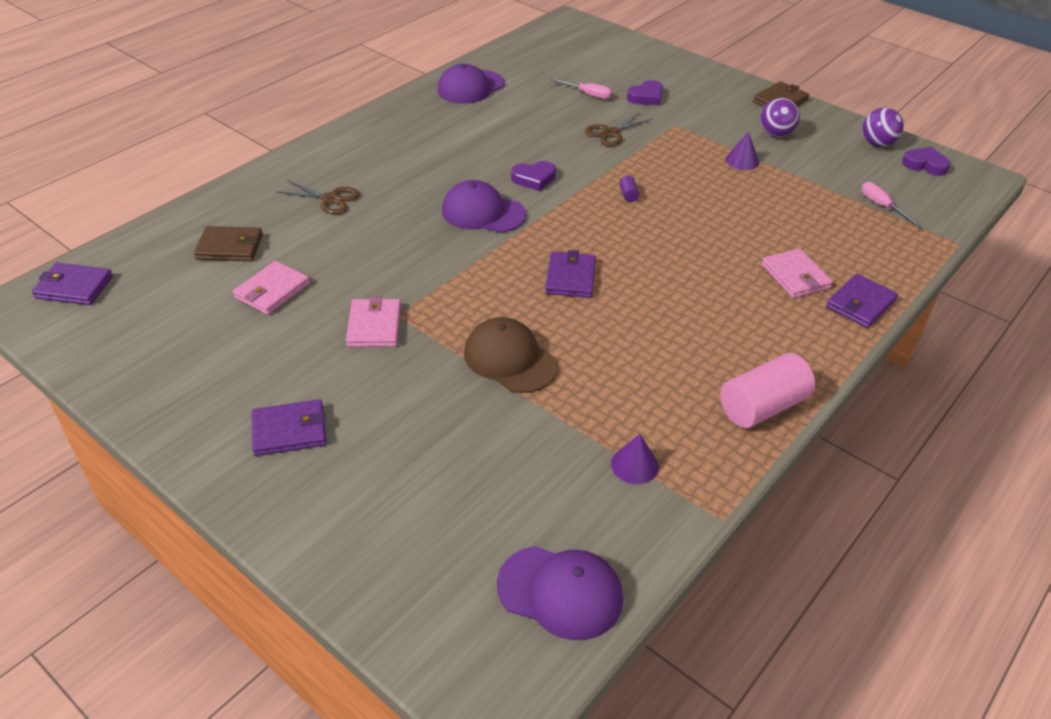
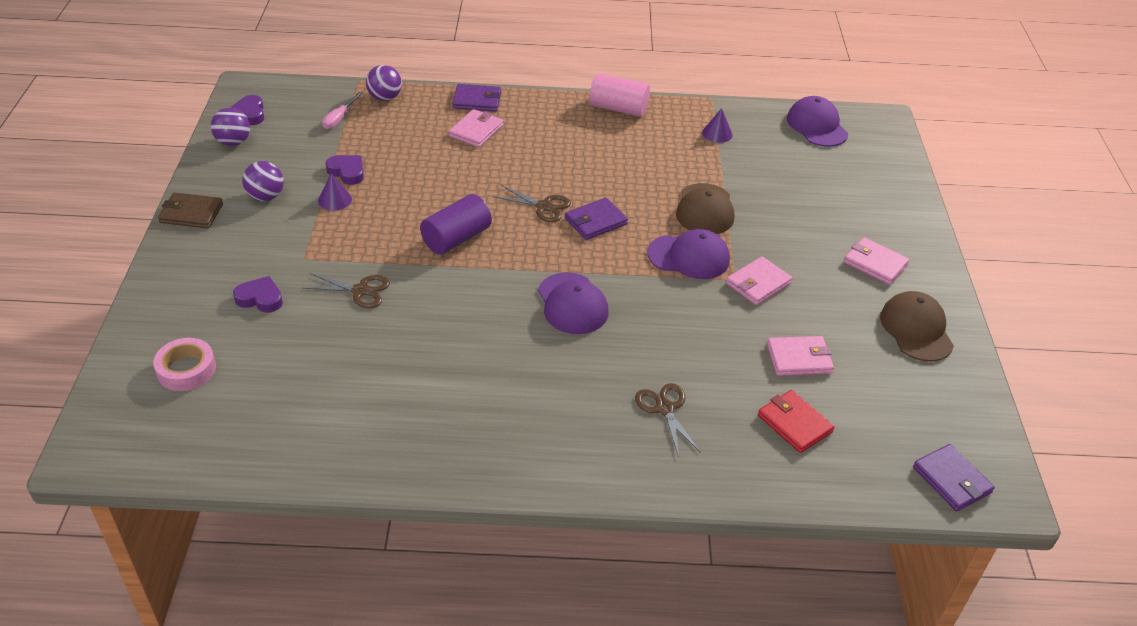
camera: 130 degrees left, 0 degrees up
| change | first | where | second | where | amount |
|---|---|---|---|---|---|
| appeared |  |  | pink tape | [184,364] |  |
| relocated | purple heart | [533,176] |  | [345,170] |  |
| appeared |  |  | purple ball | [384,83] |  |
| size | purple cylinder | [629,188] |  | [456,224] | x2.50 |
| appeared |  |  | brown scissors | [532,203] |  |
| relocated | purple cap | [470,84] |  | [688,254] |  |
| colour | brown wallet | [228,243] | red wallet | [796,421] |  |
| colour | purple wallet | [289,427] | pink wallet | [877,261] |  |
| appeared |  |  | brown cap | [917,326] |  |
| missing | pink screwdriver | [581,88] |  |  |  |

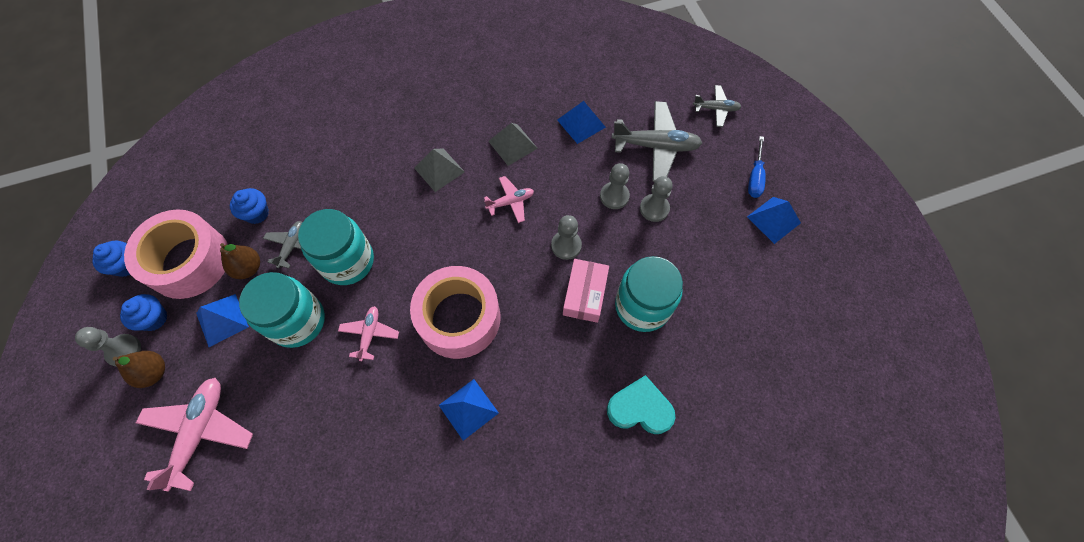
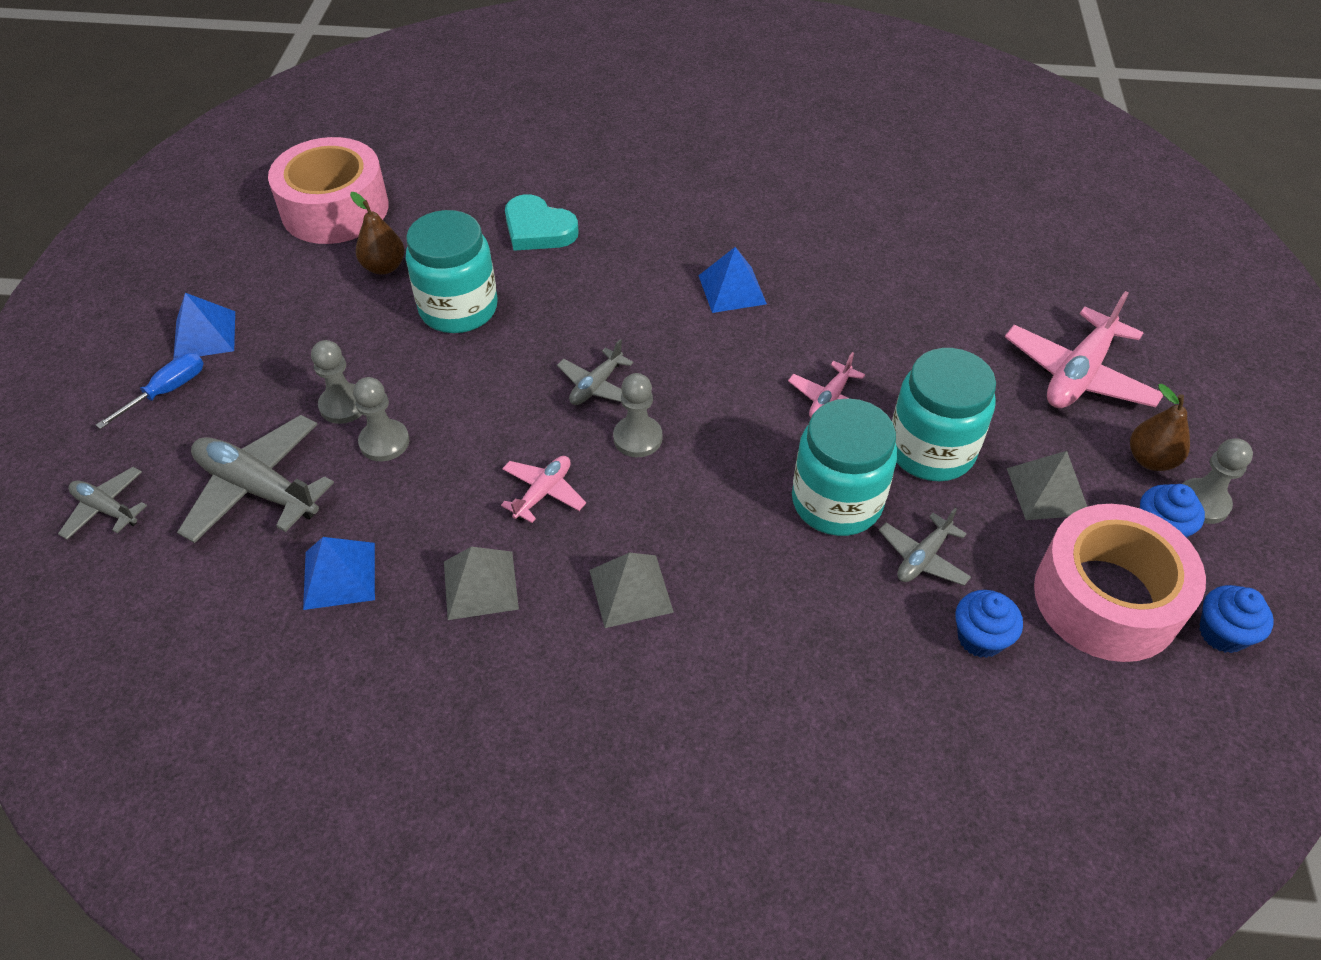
camera: 155 degrees left, 15 degrees down
| change | first | where | second | where | amount |
|---|---|---|---|---|---|
| relocated | pink tape | [455,312] |  | [328,190] |  |
| relocated | brown pear | [240,261] |  | [377,233] |  |
| spun | pink plane | [509,199] |  | [543,489] | 120 degrees clockwise |
| appeared |  |  | grey plane | [595,372] |  |
| relocated | grey pawn | [566,237] |  | [637,415] |  |
| colour | blue pyramid | [222,320] | grey pyramid | [1047,485] |  |
| missing | pink box | [586,291] |  |  |  |

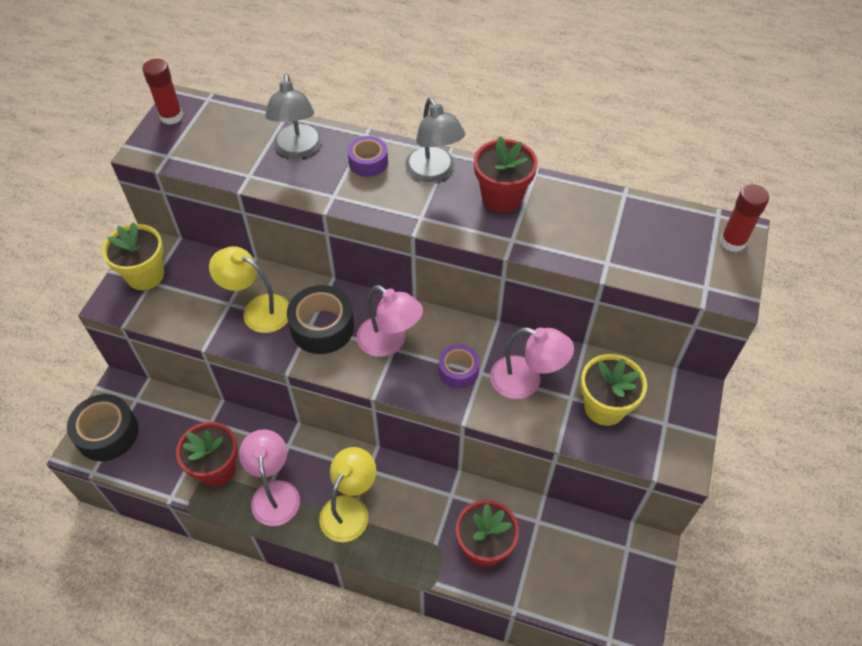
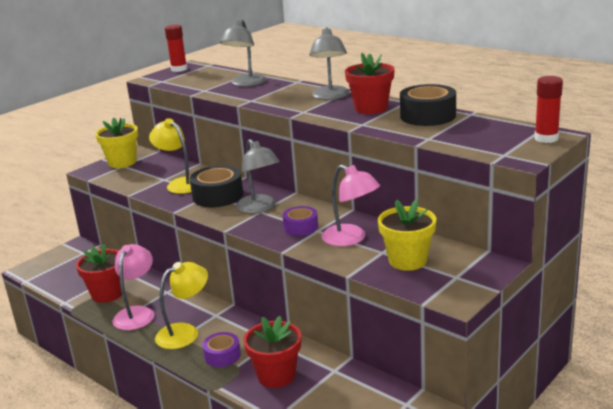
camera: 25 degrees right, 30 degrees down
| change | first | where | second | where | amount |
|---|---|---|---|---|---|
| relocated | purple tape | [367,156] |  | [221,349] |  |
| colour | pink lamp | [389,321] | grey lamp | [258,176] |  |
| relocated | black tape | [102,427] |  | [428,105] |  |

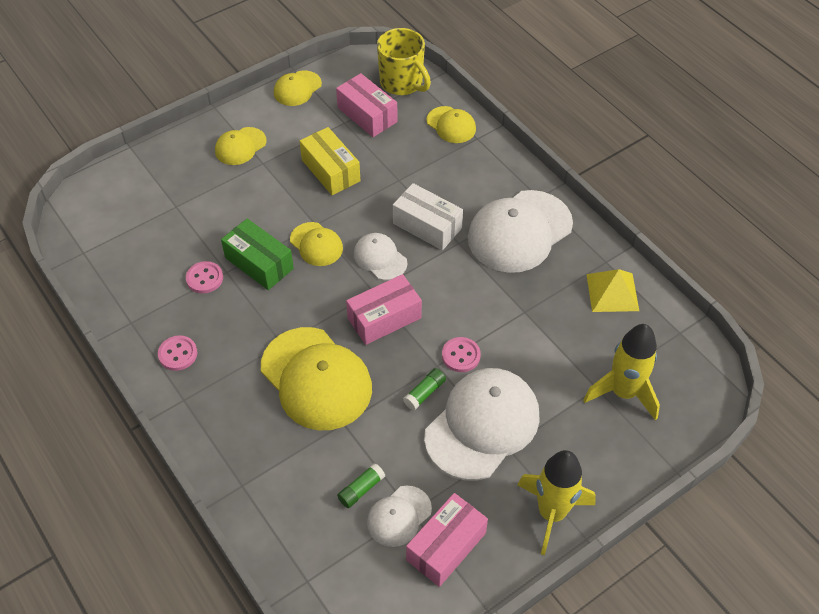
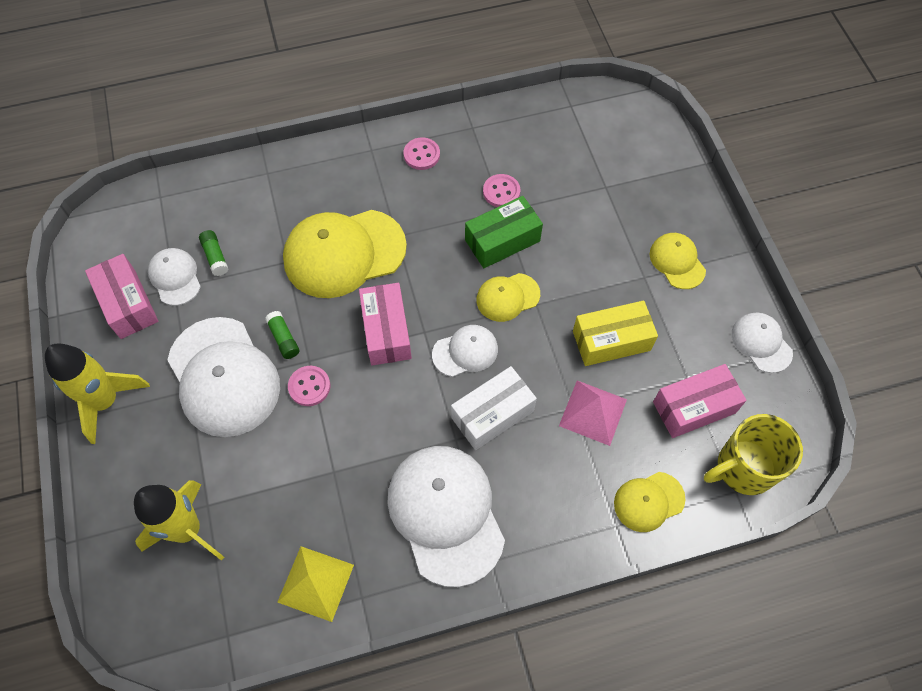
camera: 110 degrees right, 10 degrees up
| change | first | where | second | where | amount |
|---|---|---|---|---|---|
| appeared |  |  | pink pyramid | [593,413] |  |
| colour | yellow cap | [298,88] | white cap | [762,343] |  |

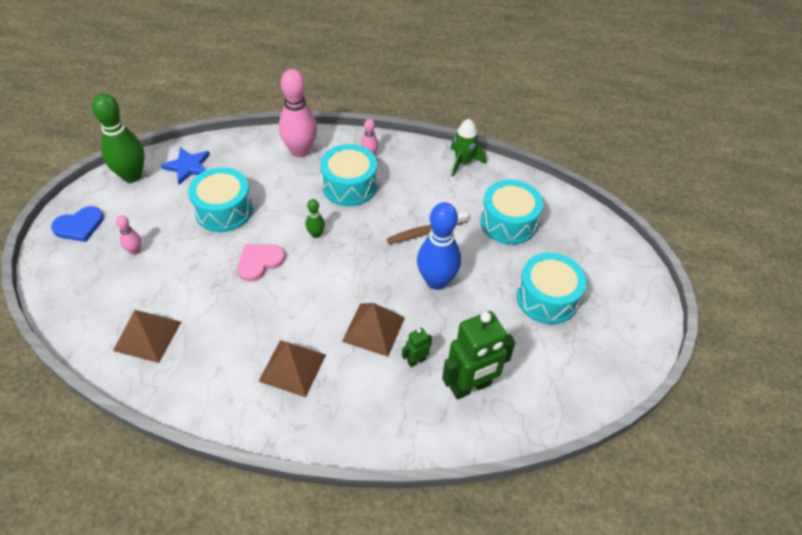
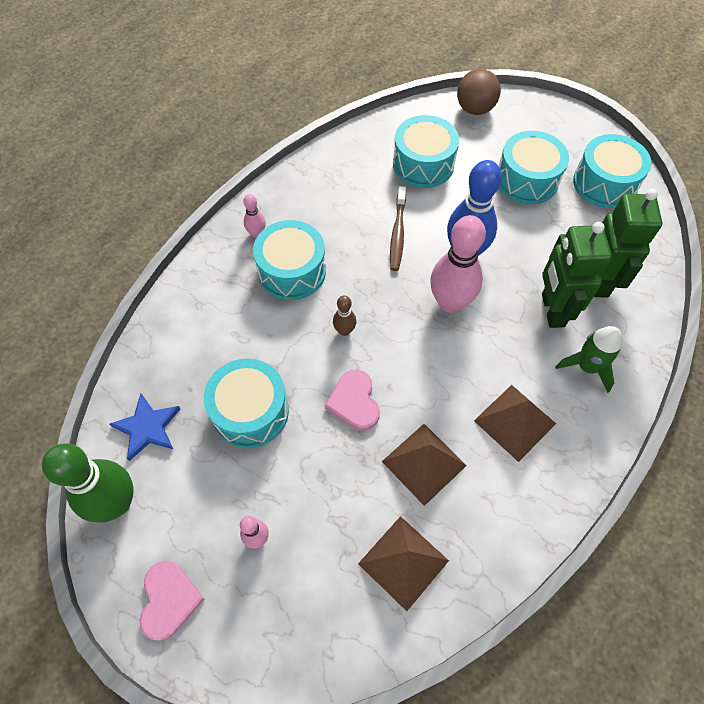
camera: 60 degrees left, 10 degrees up
| change | first | where | second | where | amount |
|---|---|---|---|---|---|
| colour | blue heart | [77,224] | pink heart | [172,601] |  |
| colour | green bowling pin | [315,218] | brown bowling pin | [345,315] |  |
| relocated | brown pyramid | [373,330] |  | [424,465] |  |
| relocated | pink bowling pin | [298,113] |  | [458,264] |  |
| appeared |  |  | brown ball | [479,92] |  |
| size | green robot | [417,347] |  | [577,275] | x2.17 |
| relocated | green rocket | [468,148] |  | [588,359] |  |
| appeared |  |  | turquoise drum | [612,171] |  |

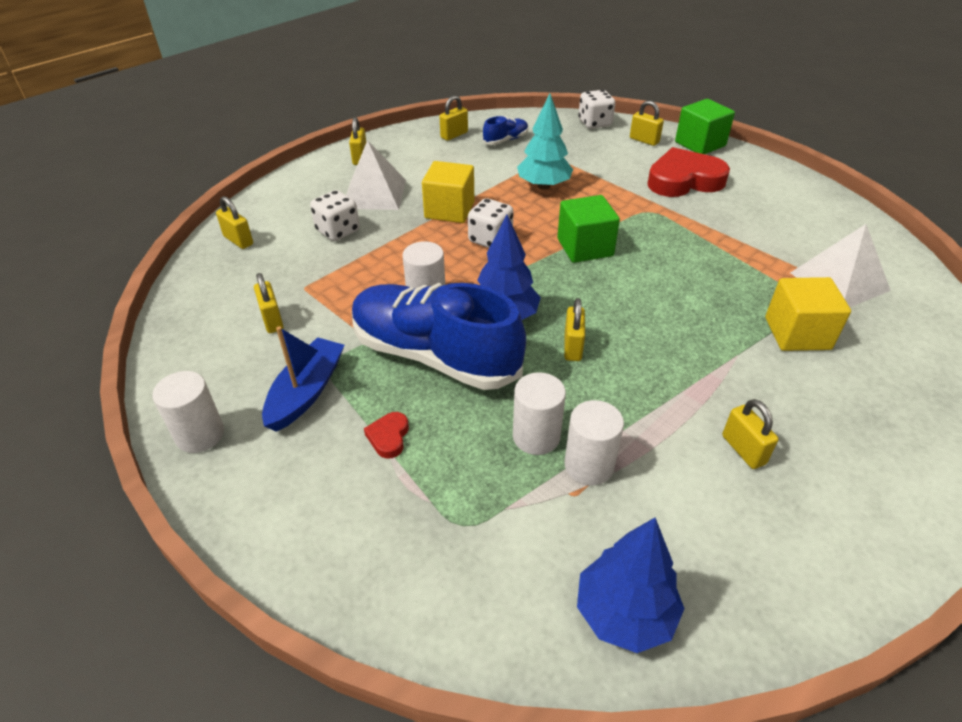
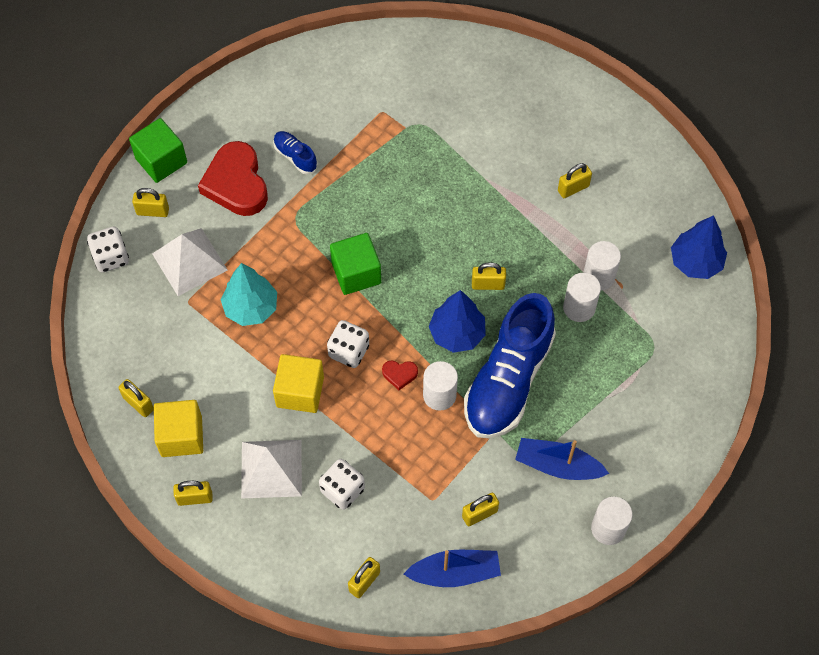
camera: 95 degrees left, 20 degrees up
| change | first | where | second | where | amount |
|---|---|---|---|---|---|
| spun | yellow padlock | [647,123] |  | [150,202] | 60 degrees clockwise |
| relocated | white pyramid | [840,265] |  | [190,262] |  |
| relocated | yellow cube | [808,314] |  | [178,428] |  |
| relocated | blue shoe | [505,130] |  | [295,152] |  |
| relocated | red heart | [386,435] |  | [400,375] |  |
| appeared |  |  | blue boat | [452,568] |  |

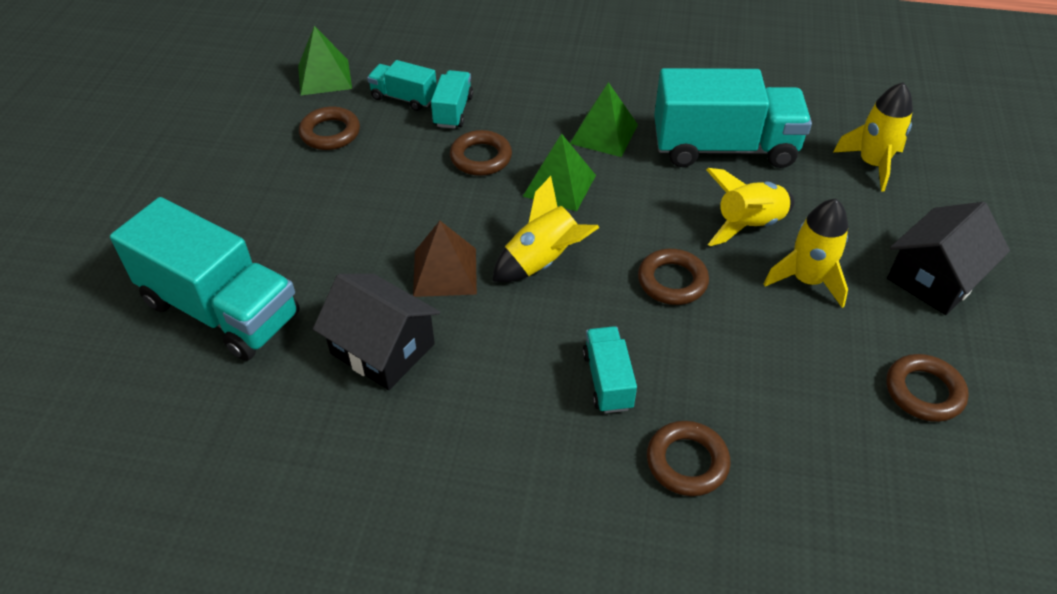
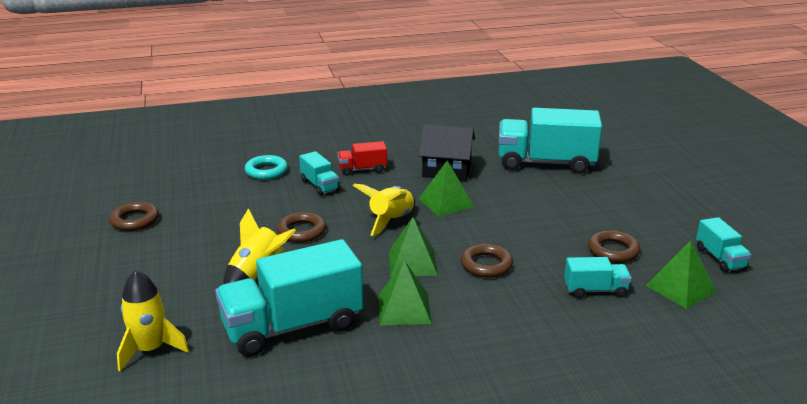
camera: 155 degrees right, 20 degrees down
| change | first | where | second | where | amount |
|---|---|---|---|---|---|
| colour | brown ring | [689,458] | turquoise ring | [266,167] |  |
| appeared |  |  | red truck | [362,158] |  |
| colour | brown pyramid | [445,259] | green pyramid | [446,188] |  |
| relocated | turquoise truck | [452,99] |  | [723,244] |  |
| missing | yellow rocket | [806,253] |  |  |  |
| missing | black house | [948,258] |  |  |  |

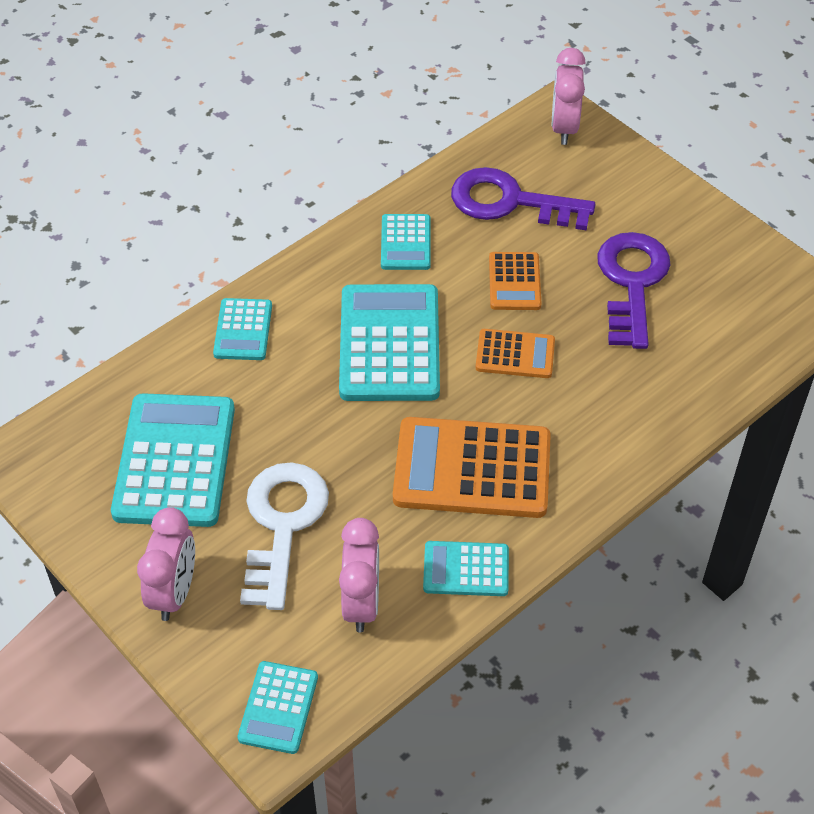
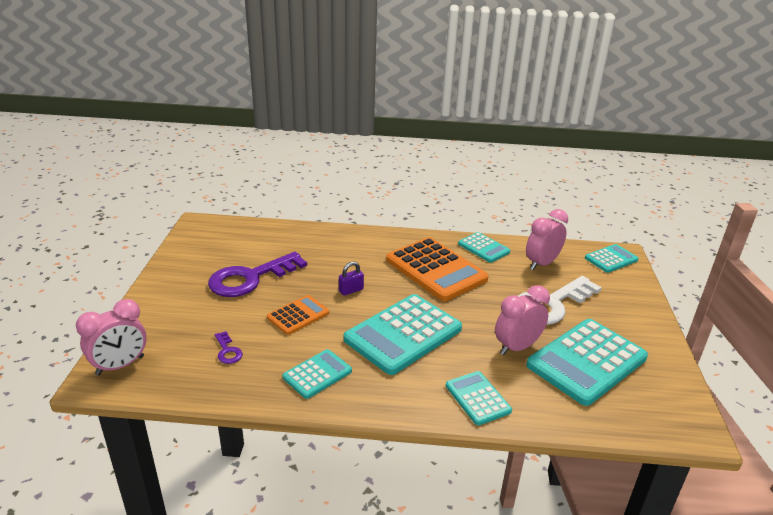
camera: 135 degrees left, 20 degrees down
| change | first | where | second | where | amount |
|---|---|---|---|---|---|
| size | purple key | [523,199] |  | [229,347] | x0.42 |
| exchanged | orange calculator | [515,353] | purple padlock | [351,278] |  |
| spun | turquoise calculator | [242,329] |  | [479,398] | 75 degrees counterclockwise |
| relocated | pink clock | [166,564] |  | [522,320] |  |

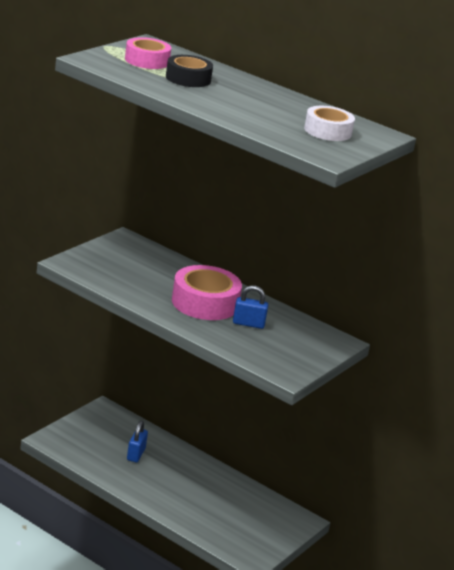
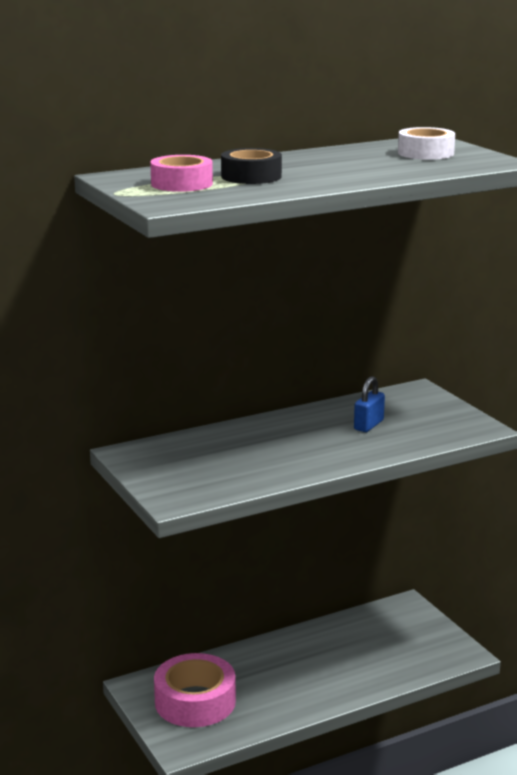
camera: 60 degrees left, 5 degrees down
| change | first | where | second | where | amount |
|---|---|---|---|---|---|
| relocated | pink tape | [207,292] |  | [195,690] |  |
| missing | blue padlock | [137,441] |  |  |  |

